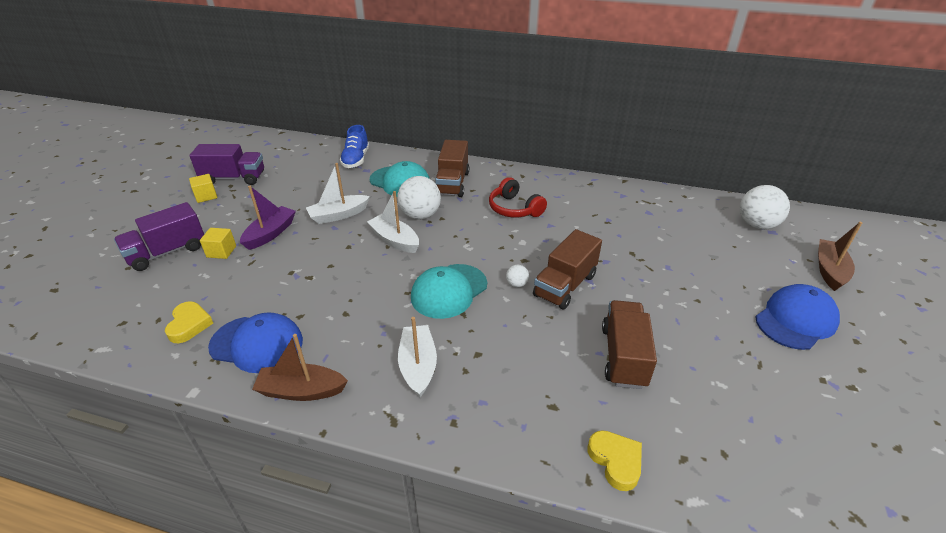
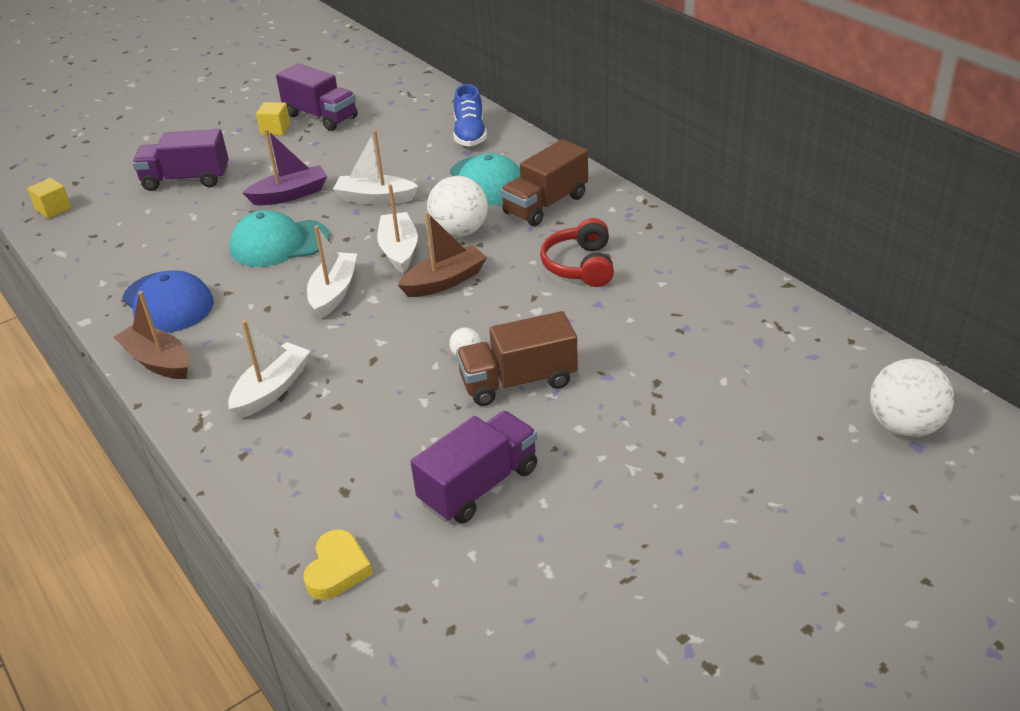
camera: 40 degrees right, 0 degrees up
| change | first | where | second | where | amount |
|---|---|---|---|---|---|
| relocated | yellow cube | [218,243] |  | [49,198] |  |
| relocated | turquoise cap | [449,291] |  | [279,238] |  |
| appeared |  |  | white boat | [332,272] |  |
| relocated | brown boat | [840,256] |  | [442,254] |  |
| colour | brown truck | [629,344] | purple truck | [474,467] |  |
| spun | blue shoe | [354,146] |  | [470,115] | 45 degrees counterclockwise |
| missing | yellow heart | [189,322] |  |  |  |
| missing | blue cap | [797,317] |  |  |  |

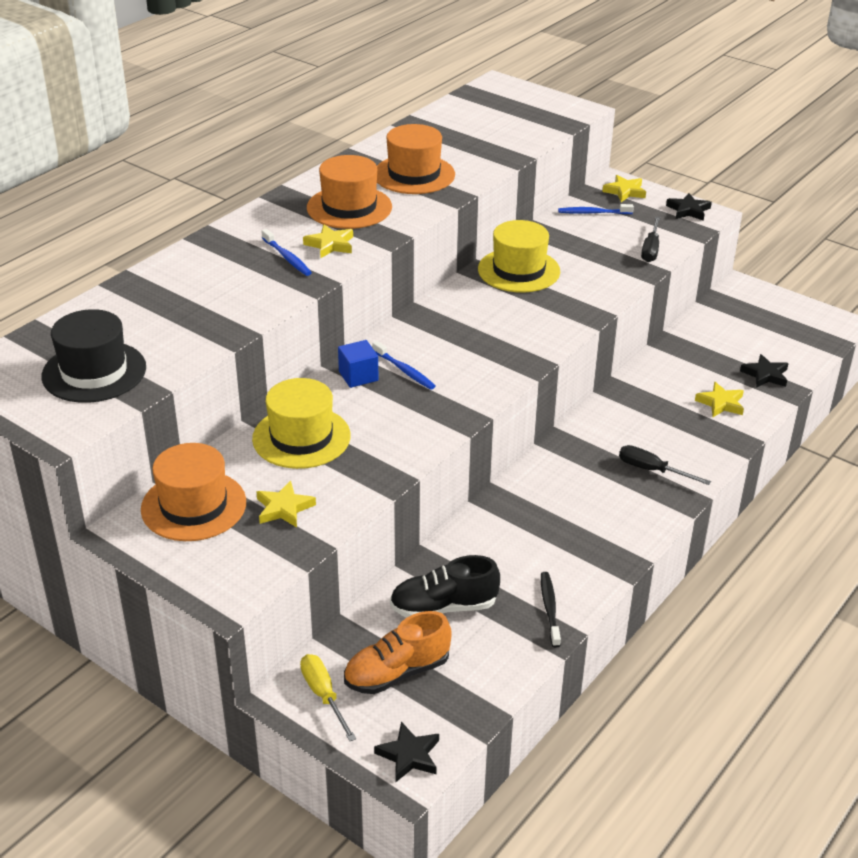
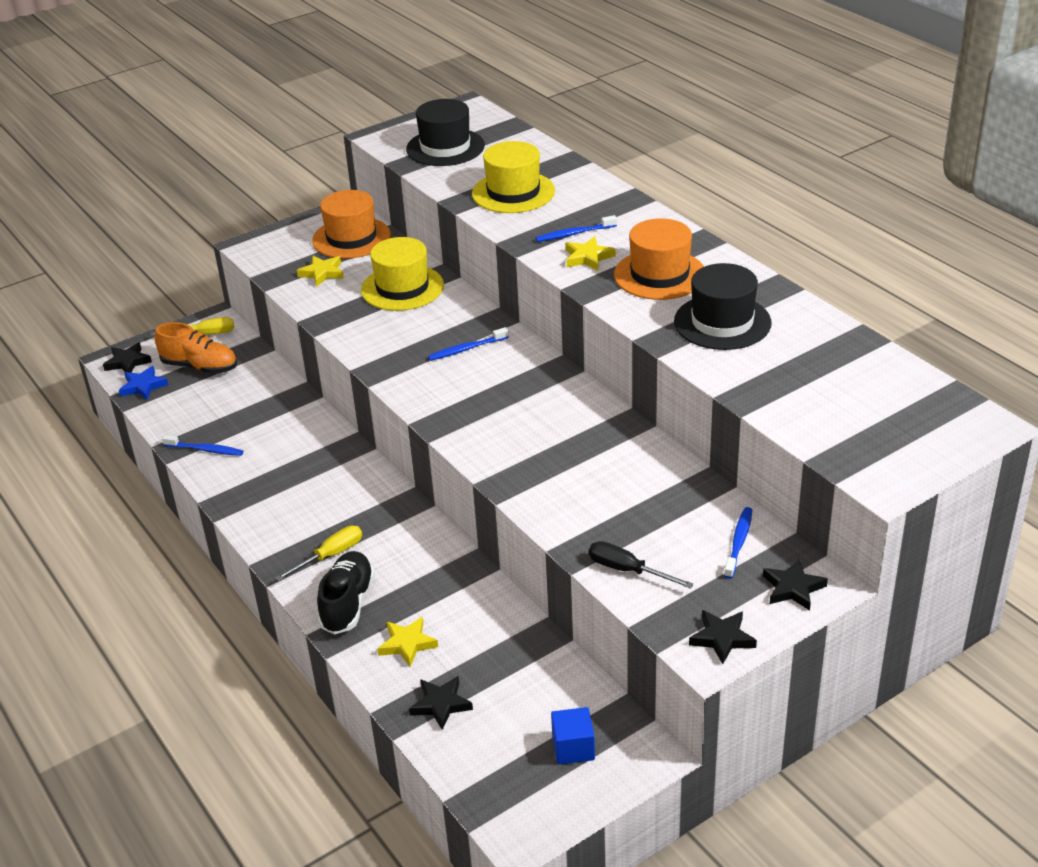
camera: 110 degrees right, 0 degrees up
| change | first | where | second | where | amount |
|---|---|---|---|---|---|
| appeared |  |  | blue star | [143,383] |  |
| spun | orange shoe | [398,652] |  | [196,348] | 120 degrees clockwise |
| colour | black toothbrush | [551,609] | blue toothbrush | [202,445] |  |
| colour | black screwdriver | [665,465] | yellow screwdriver | [318,553] |  |
| relocated | black shoe | [445,586] |  | [346,593] |  |
| relocated | yellow hat | [519,256] |  | [513,177] |  |
| relocated | blue cube | [358,364] |  | [573,736] |  |
| colour | orange hat | [416,159] | black hat | [722,306] |  |
| colour | yellow star | [624,188] | black star | [795,584] |  |

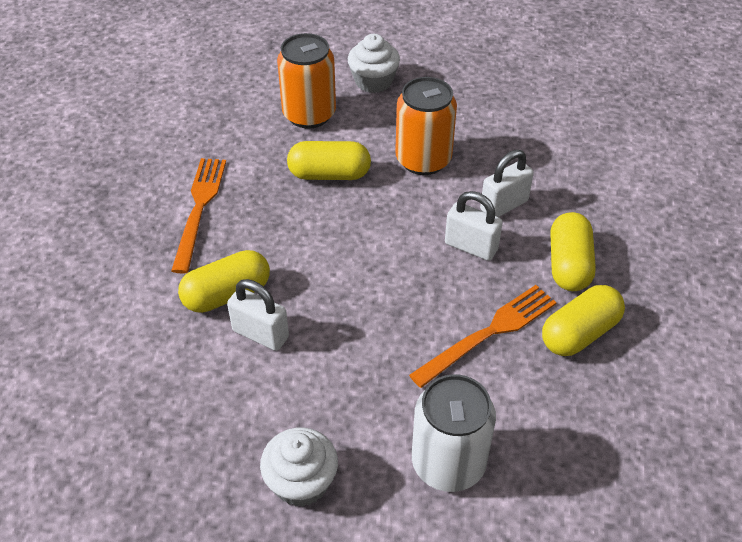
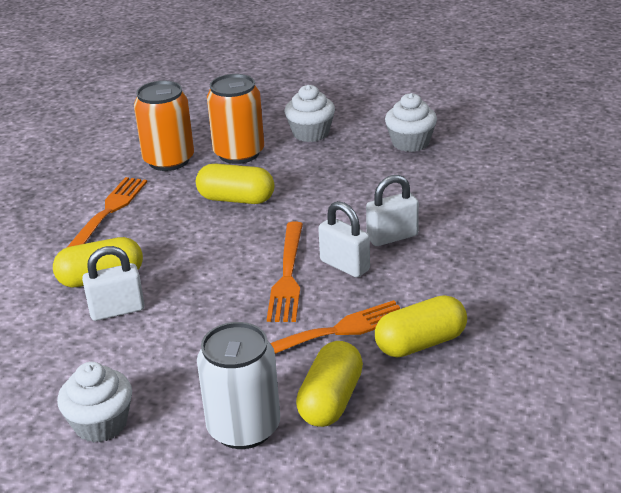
camera: 15 degrees right, 15 degrees down
| change | first | where | second | where | amount |
|---|---|---|---|---|---|
| spun | white padlock | [258,315] |  | [113,283] | 60 degrees counterclockwise |
| relocated | orange can | [426,126] |  | [164,126] |  |
| appeared |  |  | orange fork | [285,272] |  |
| relocated | yellow capsule | [573,251] |  | [329,384] |  |
| appeared |  |  | white cupcake | [411,122] |  |

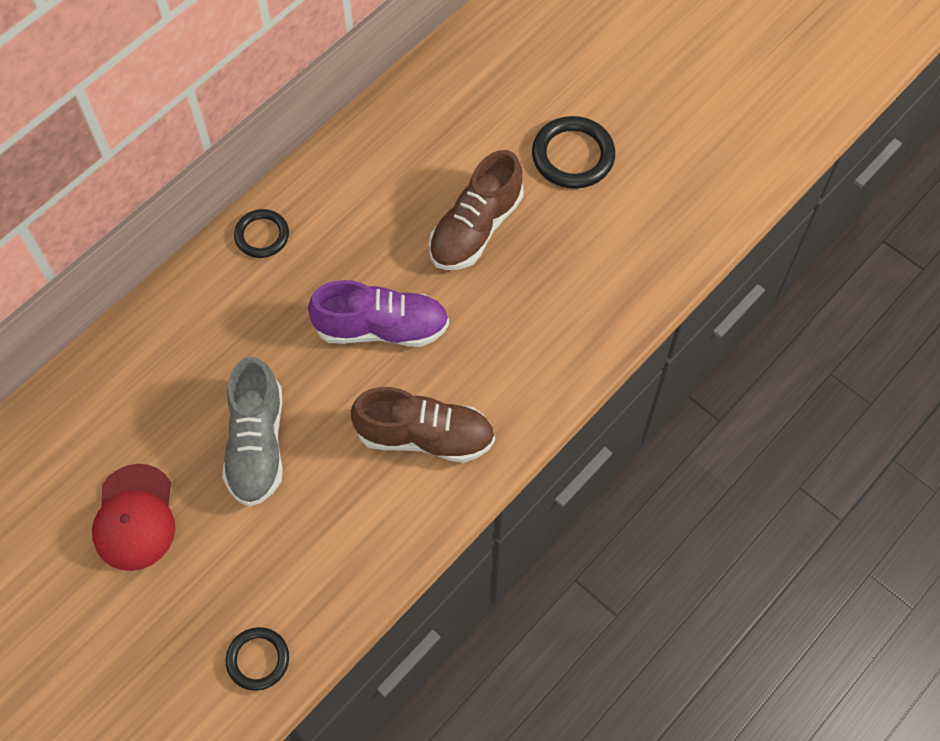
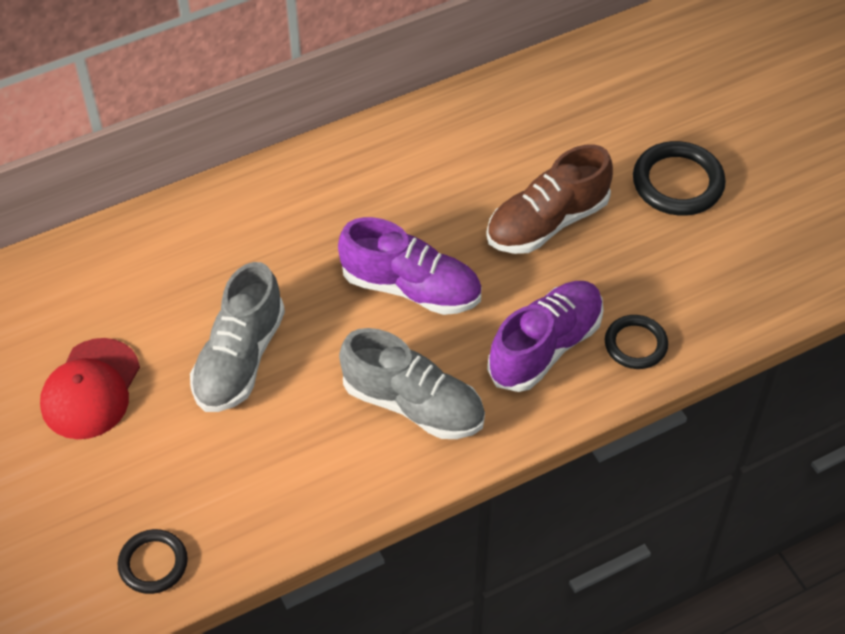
camera: 20 degrees right, 10 degrees down
| change | first | where | second | where | amount |
|---|---|---|---|---|---|
| colour | brown shoe | [423,425] | grey shoe | [412,383] |  |
| appeared |  |  | purple shoe | [545,336] |  |
| relocated | black ring | [261,233] |  | [636,342] |  |

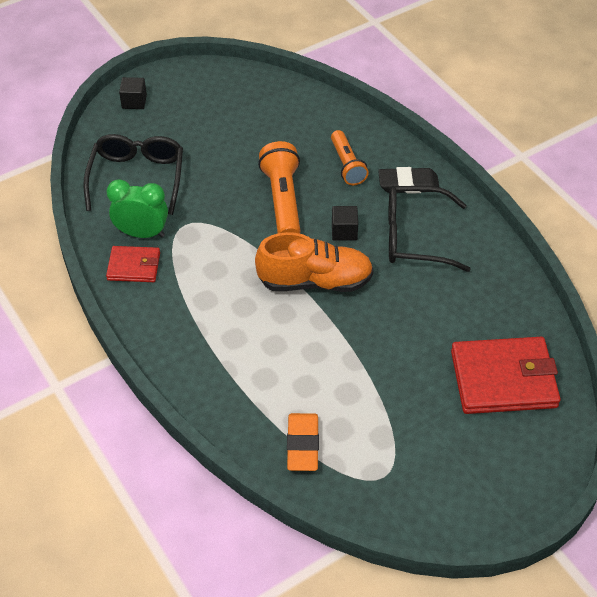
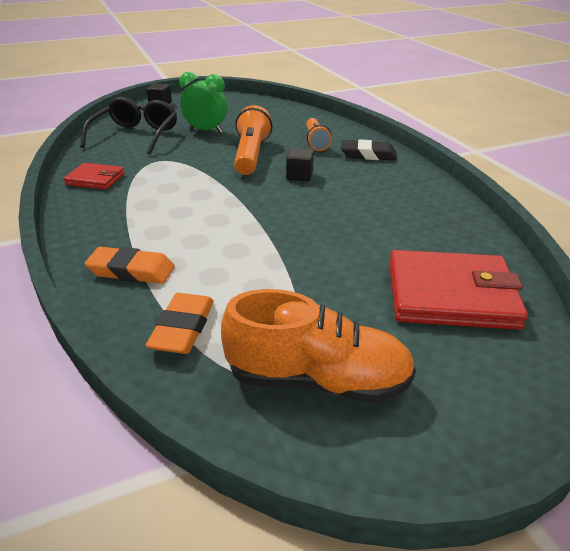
camera: 10 degrees right, 15 degrees down
| change | first | where | second | where | amount |
|---|---|---|---|---|---|
| appeared |  |  | orange eraser | [130,265] |  |
| relocated | green clock | [137,208] |  | [203,102] |  |
| relocated | orange shoe | [314,262] |  | [318,346] |  |
| missing | black glasses | [429,229] |  |  |  |

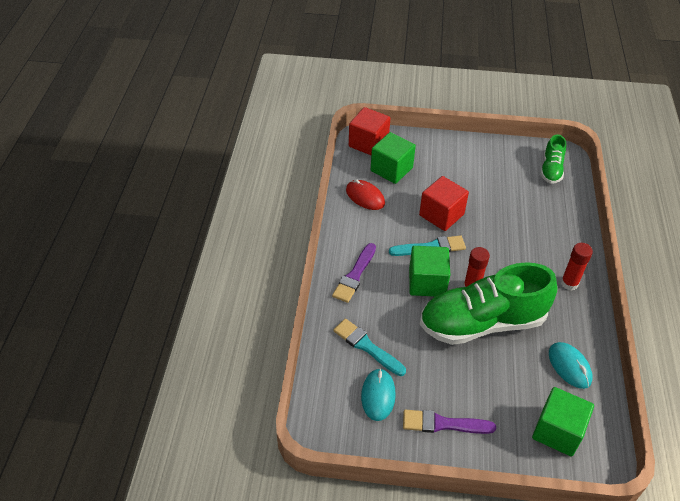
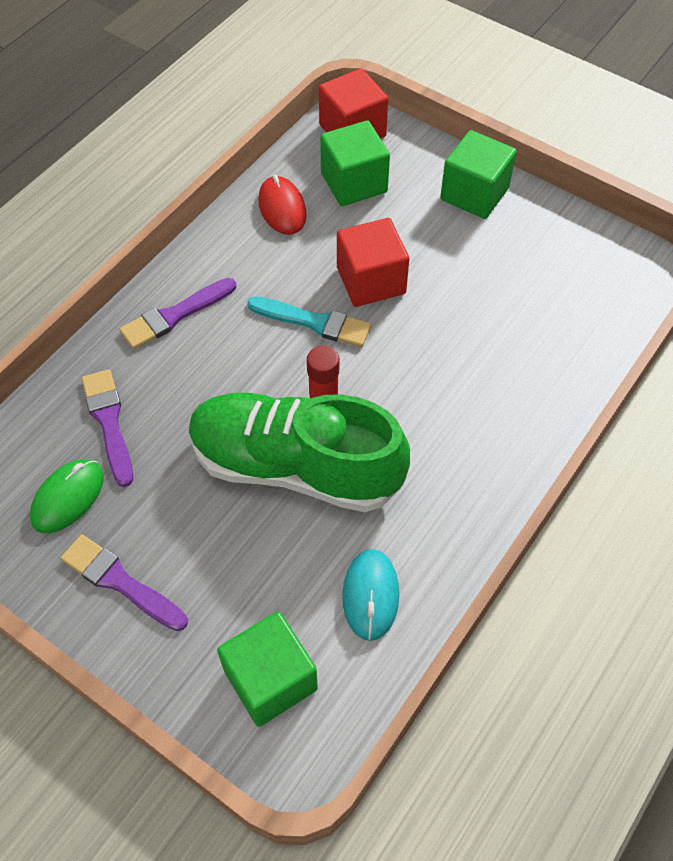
camera: 30 degrees right, 10 degrees up
| change | first | where | second | where | amount |
|---|---|---|---|---|---|
| colour | turquoise mouse | [378,394] | green mouse | [67,496] |  |
| colour | turquoise brush | [369,347] | purple brush | [107,428] |  |
| relocated | green cube | [429,271] |  | [478,174] |  |
| missing | green shoe | [553,159] |  |  |  |
| missing | red glue stick | [577,267] |  |  |  |

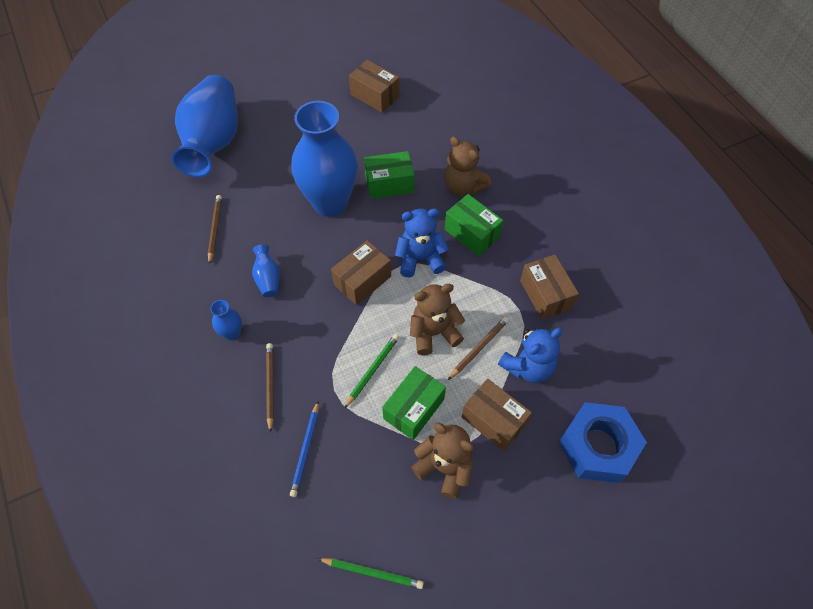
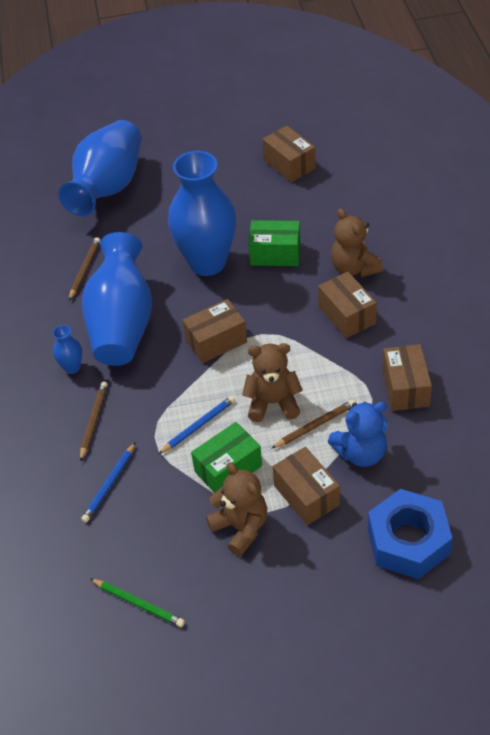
camera: 20 degrees right, 10 degrees down
| change | first | where | second | where | amount |
|---|---|---|---|---|---|
| size | blue vase | [266,270] |  | [117,299] | x2.47 |
| colour | green pencil | [371,371] | blue pencil | [197,425] |  |
| colour | green box | [474,225] | brown box | [347,305] |  |
| missing | blue teddy bear | [422,243] |  |  |  |

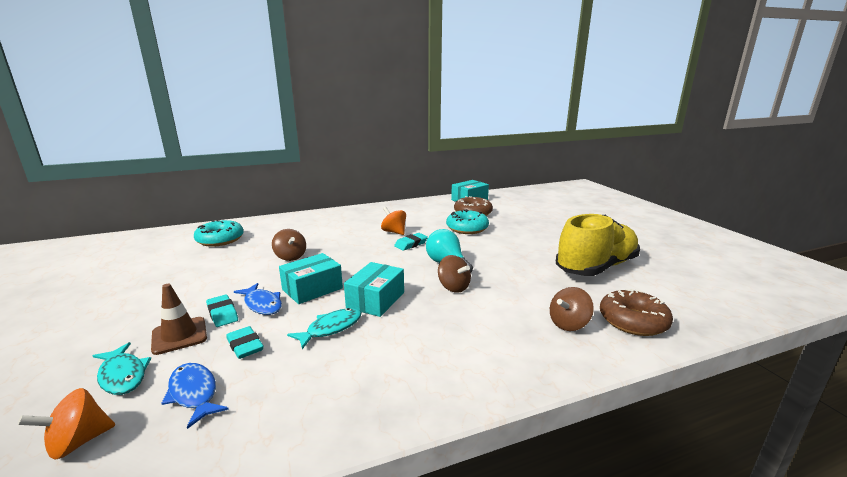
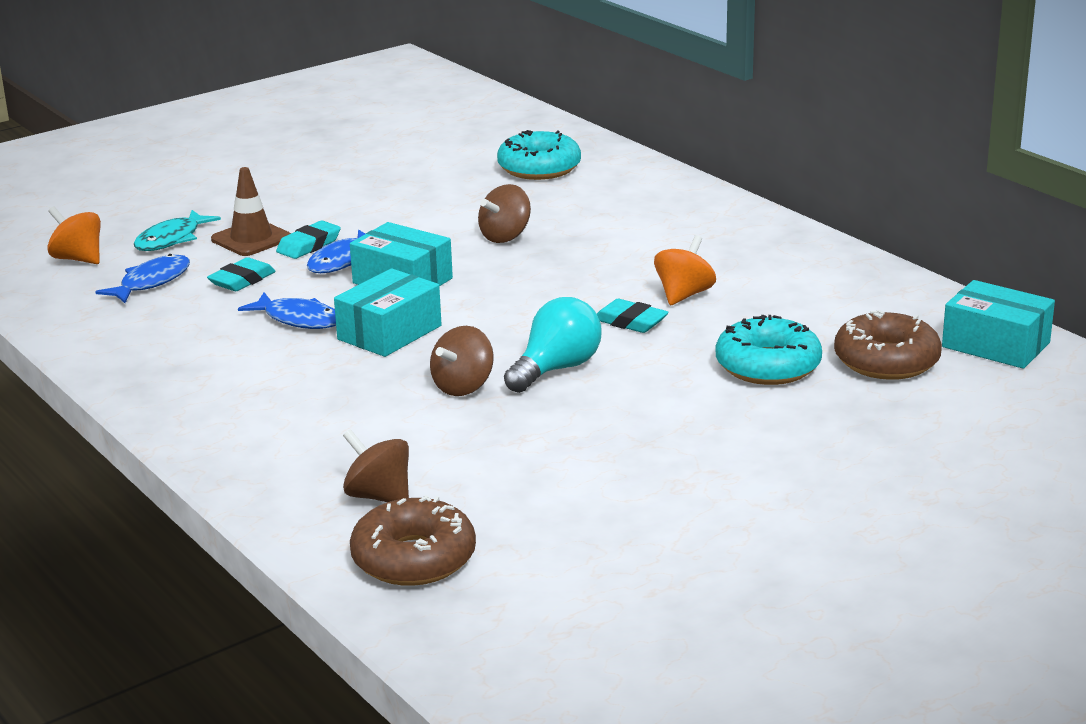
camera: 75 degrees right, 5 degrees up
| change | first | where | second | where | amount |
|---|---|---|---|---|---|
| colour | turquoise fish | [324,328] | blue fish | [287,310] |  |
| spun | turquoise box | [374,289] |  | [388,312] | 60 degrees counterclockwise |
| missing | yellow shoe | [598,245] |  |  |  |

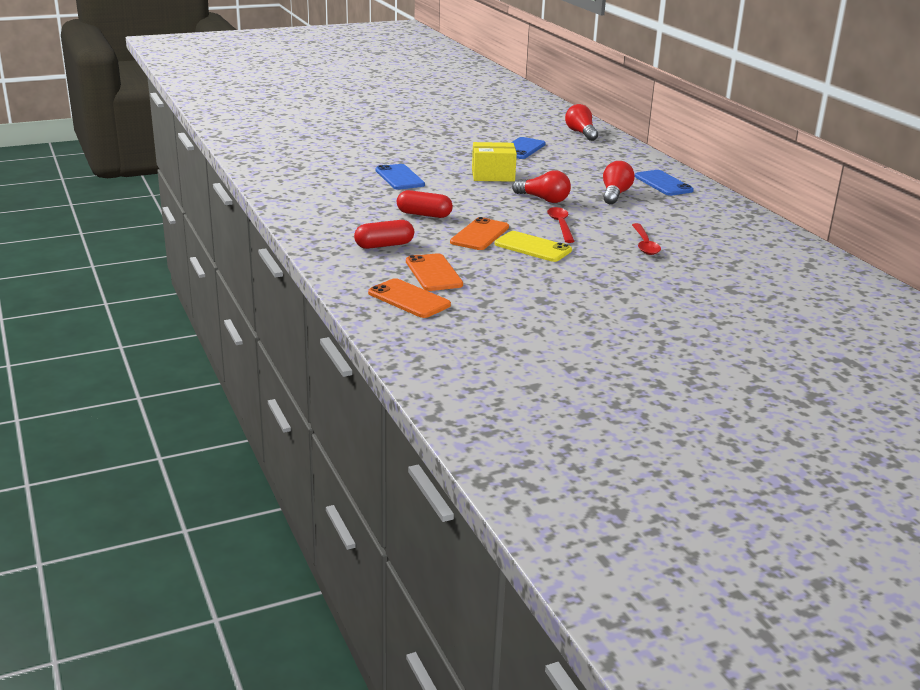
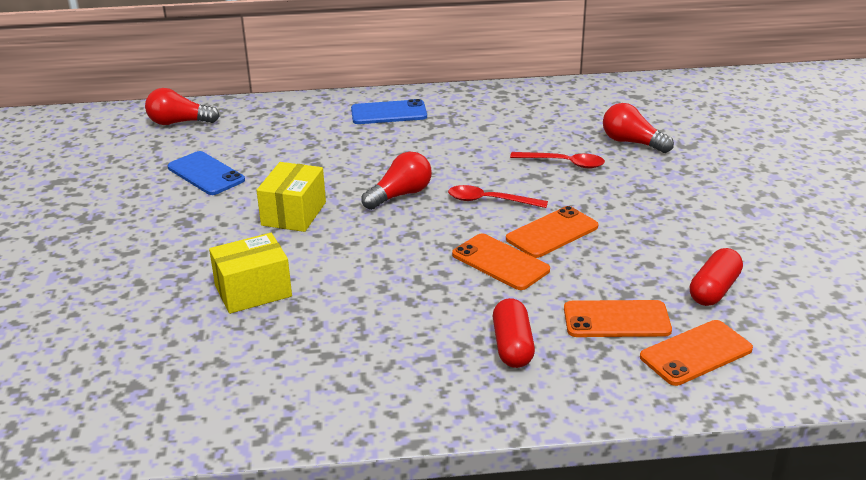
camera: 70 degrees left, 5 degrees up
| change | first | where | second | where | amount |
|---|---|---|---|---|---|
| exchanged | blue phone | [400,177] | yellow box | [250,273] |  |
| colour | yellow phone | [533,246] | orange phone | [552,232] |  |
| relocated | red light bulb | [619,182] |  | [638,128] |  |
| relocated | red capsule | [425,204] |  | [716,277] |  |

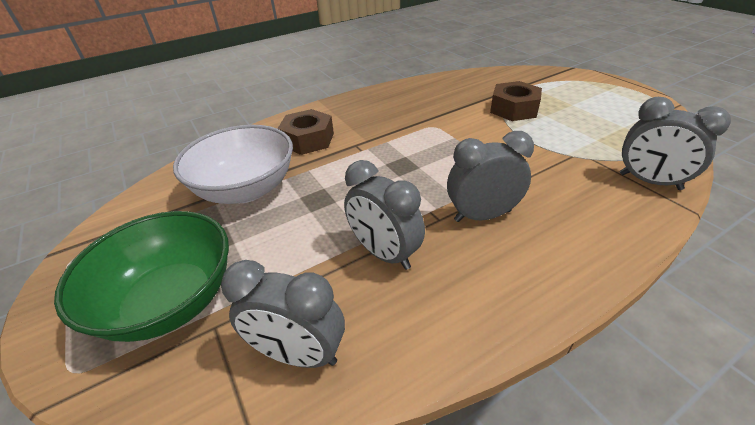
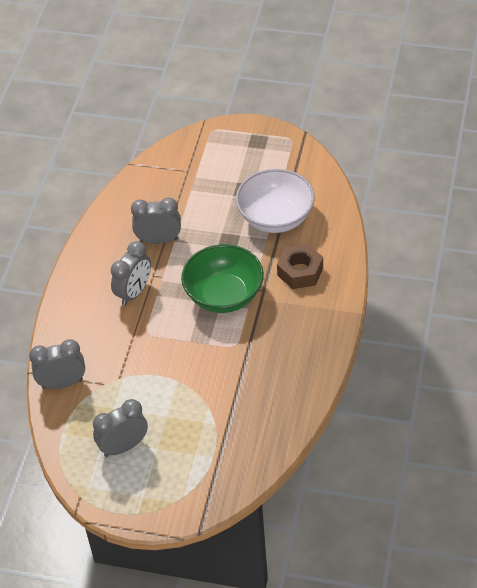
camera: 135 degrees right, 10 degrees up
| change | first | where | second | where | amount |
|---|---|---|---|---|---|
| relocated | grey clock | [283,314] |  | [120,428] |  |
| relocated | green bowl | [141,276] |  | [222,278] |  |
| missing | brown nut | [516,101] |  |  |  |

